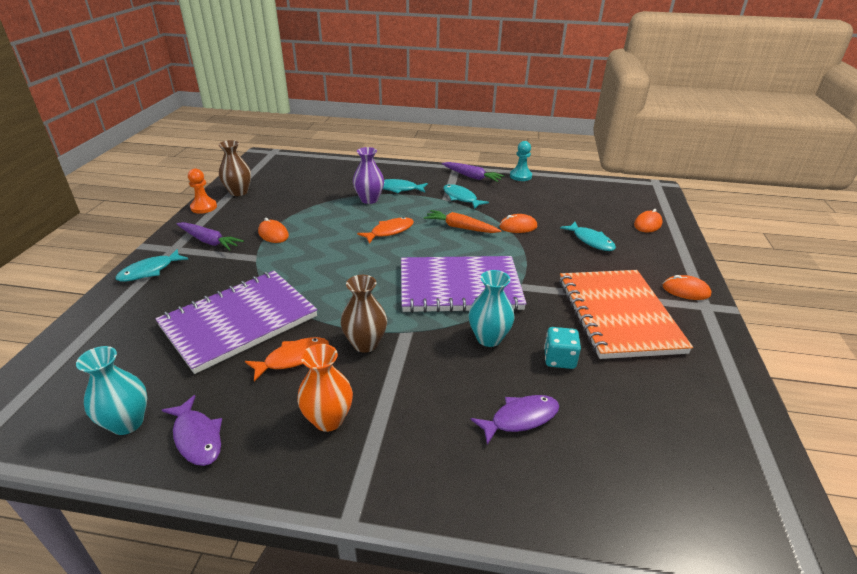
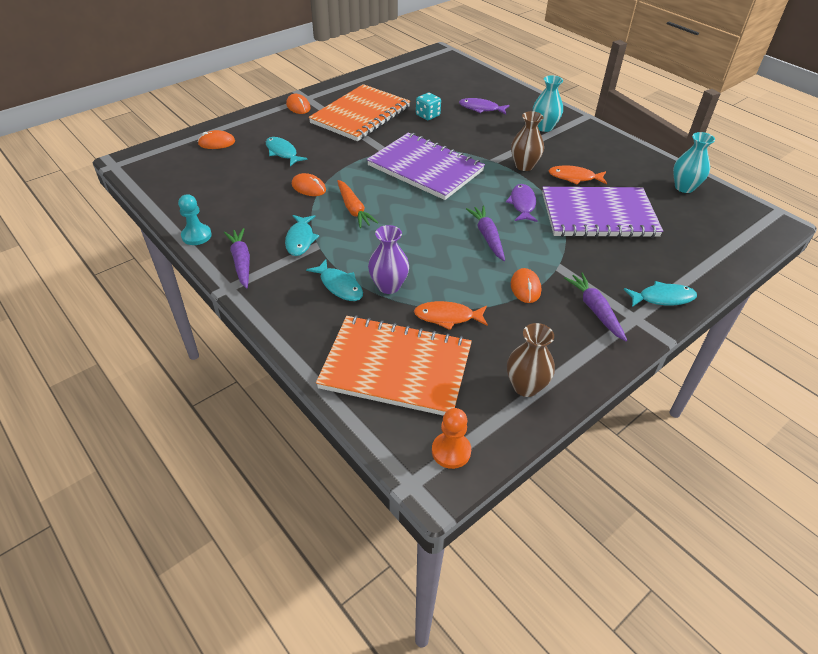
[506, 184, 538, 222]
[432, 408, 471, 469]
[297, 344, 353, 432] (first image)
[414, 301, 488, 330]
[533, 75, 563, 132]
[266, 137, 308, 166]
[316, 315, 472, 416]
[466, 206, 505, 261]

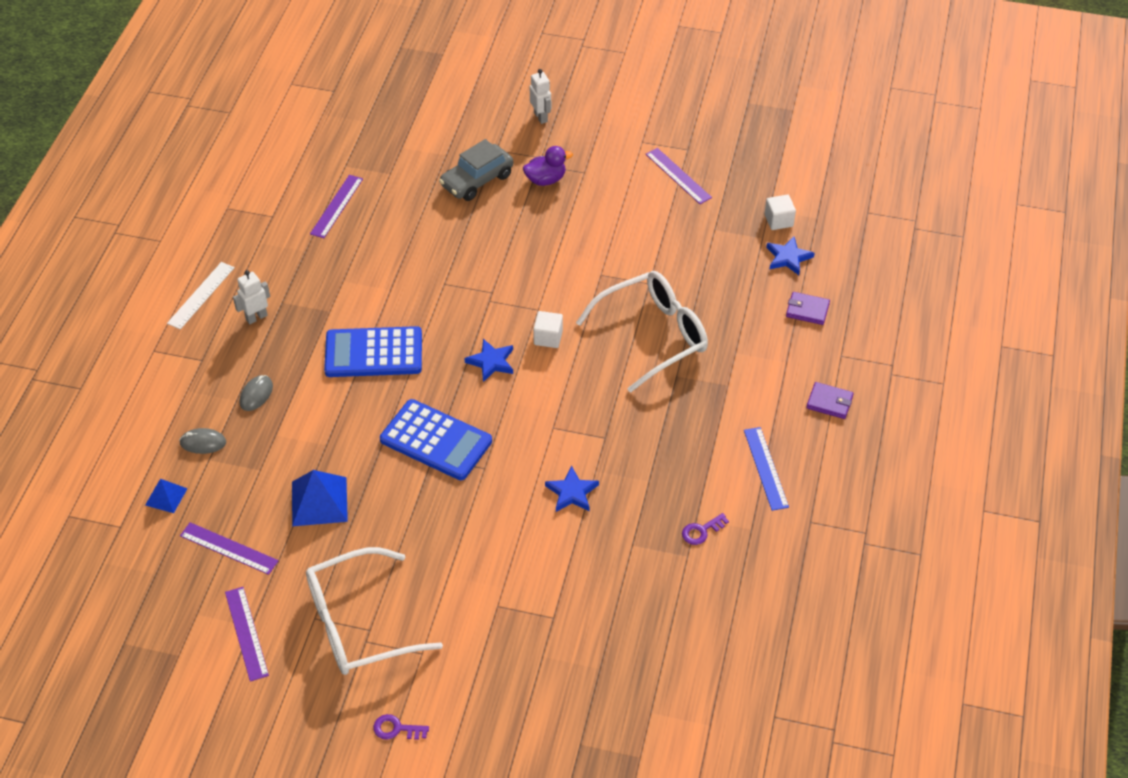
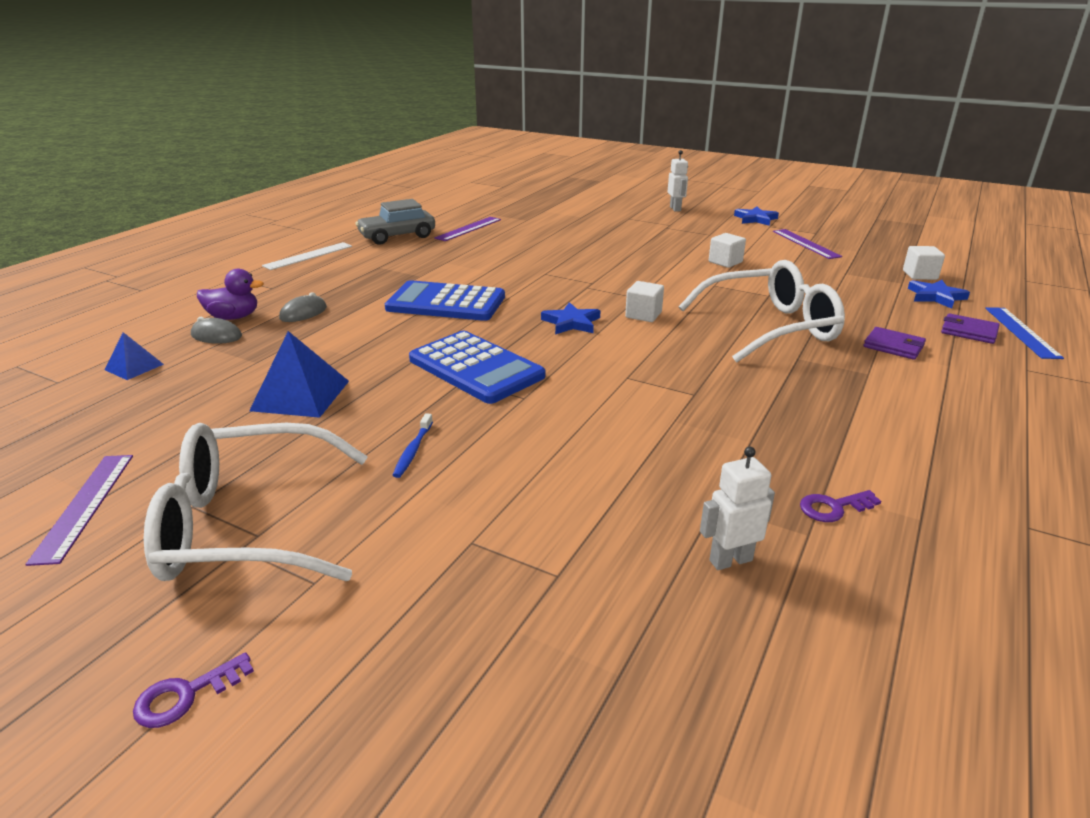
[180, 522, 279, 575] (first image)
[700, 447, 775, 570]
[133, 652, 254, 728]
[355, 199, 435, 245]
[197, 269, 264, 320]
[734, 207, 779, 226]
[985, 307, 1064, 359]
[864, 327, 926, 360]
[393, 413, 433, 478]
[709, 233, 746, 268]

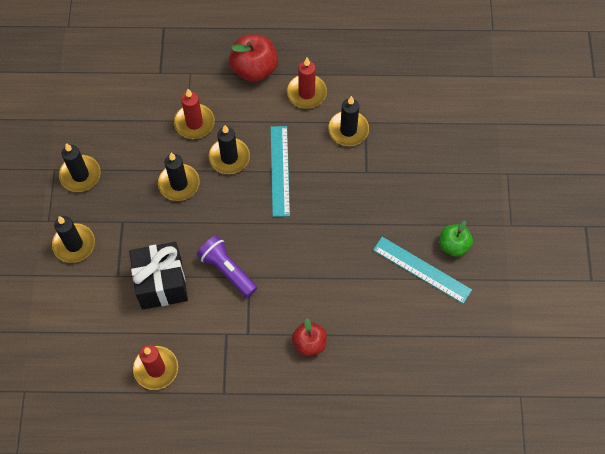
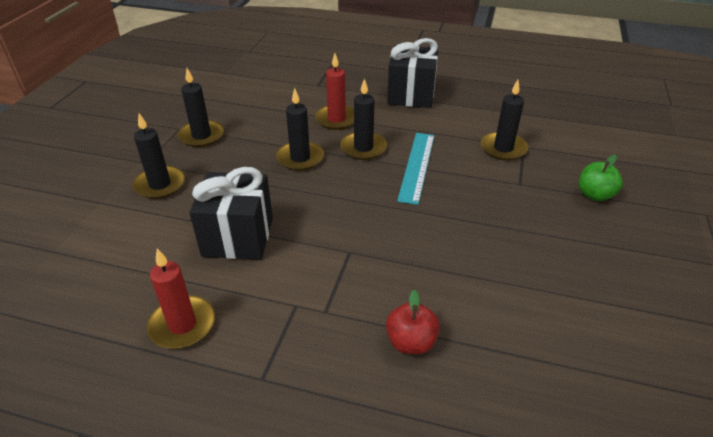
[197, 235, 257, 298] (first image)
[387, 38, 438, 108]
[287, 58, 327, 109] (first image)
[373, 237, 472, 304] (first image)
[579, 155, 623, 201]

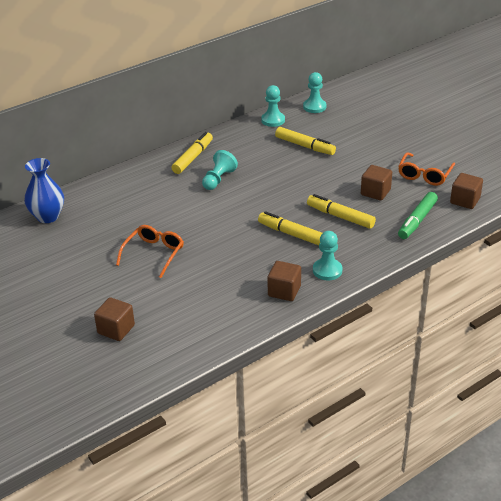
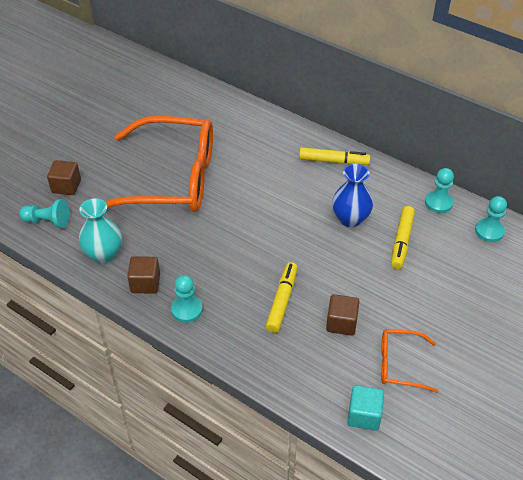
[332, 164, 373, 227]
[105, 116, 213, 212]
[19, 199, 69, 228]
[258, 211, 322, 245] (first image)
[398, 192, 438, 239] (first image)
[348, 385, 384, 431]
[79, 198, 122, 263]

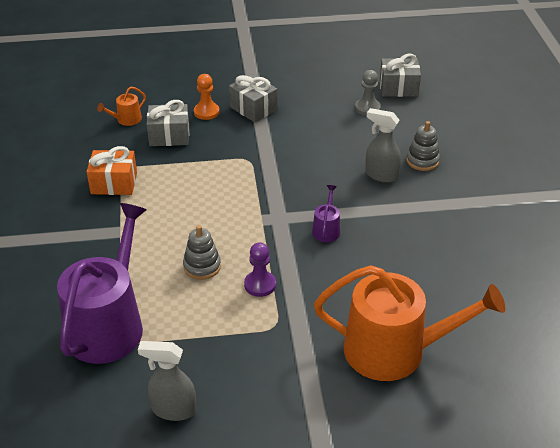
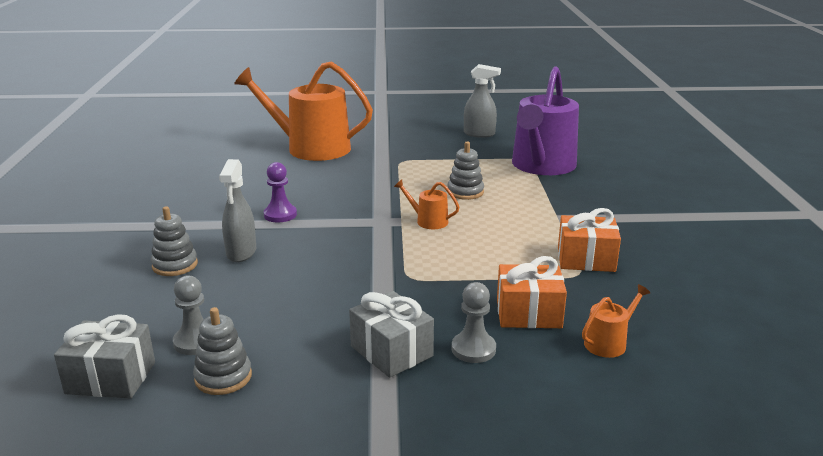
[497, 256, 567, 328]
[452, 282, 496, 363]
[264, 162, 297, 222]
[312, 185, 340, 242] (first image)
[219, 159, 256, 262]
[193, 307, 252, 395]
[394, 179, 460, 229]

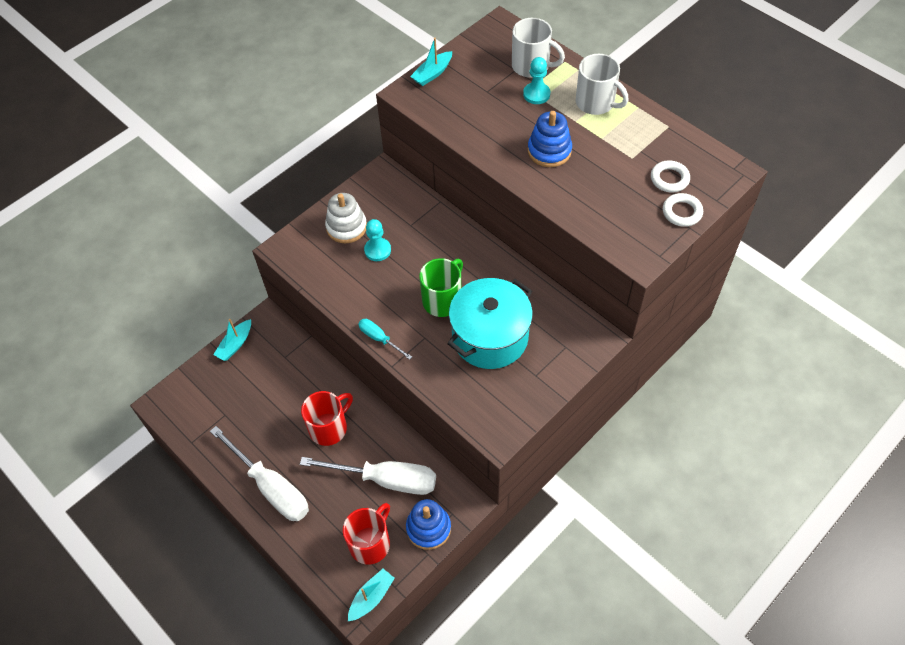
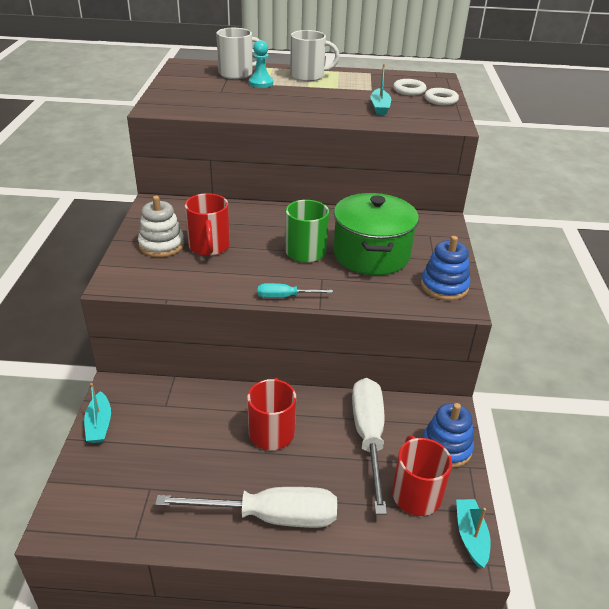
[352, 378, 387, 514]
[185, 193, 230, 256]
[370, 64, 391, 115]
[333, 193, 419, 275]
[421, 236, 470, 301]

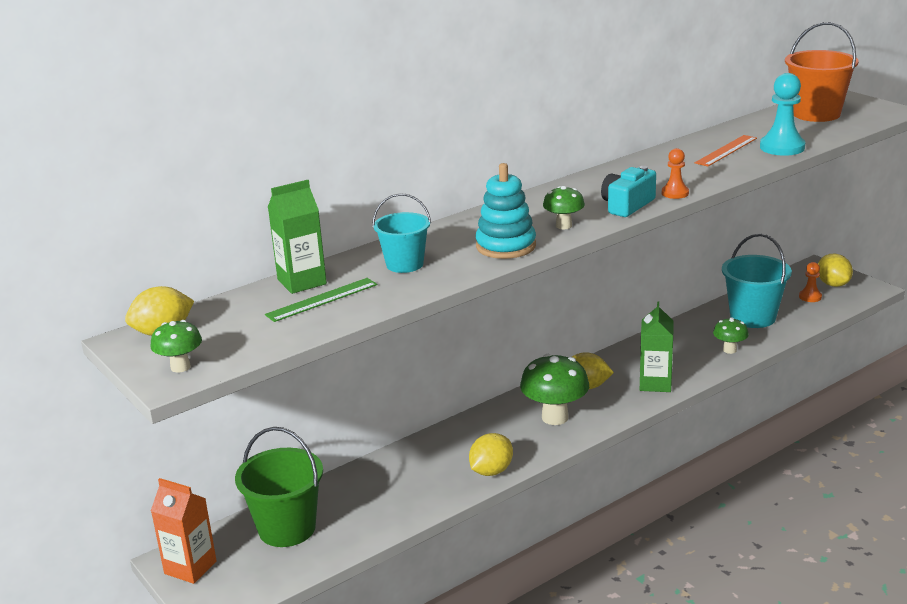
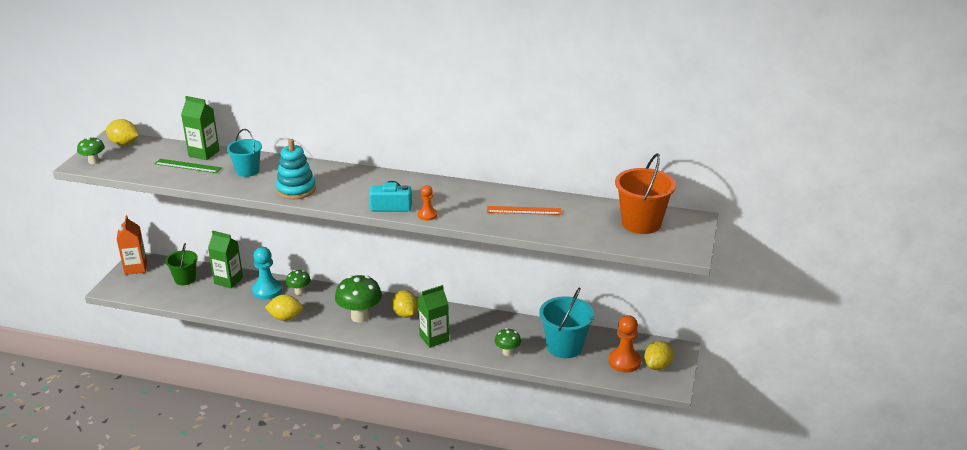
[165, 243, 198, 285]
[286, 270, 311, 295]
[252, 247, 282, 300]
[609, 315, 641, 373]
[208, 230, 243, 288]

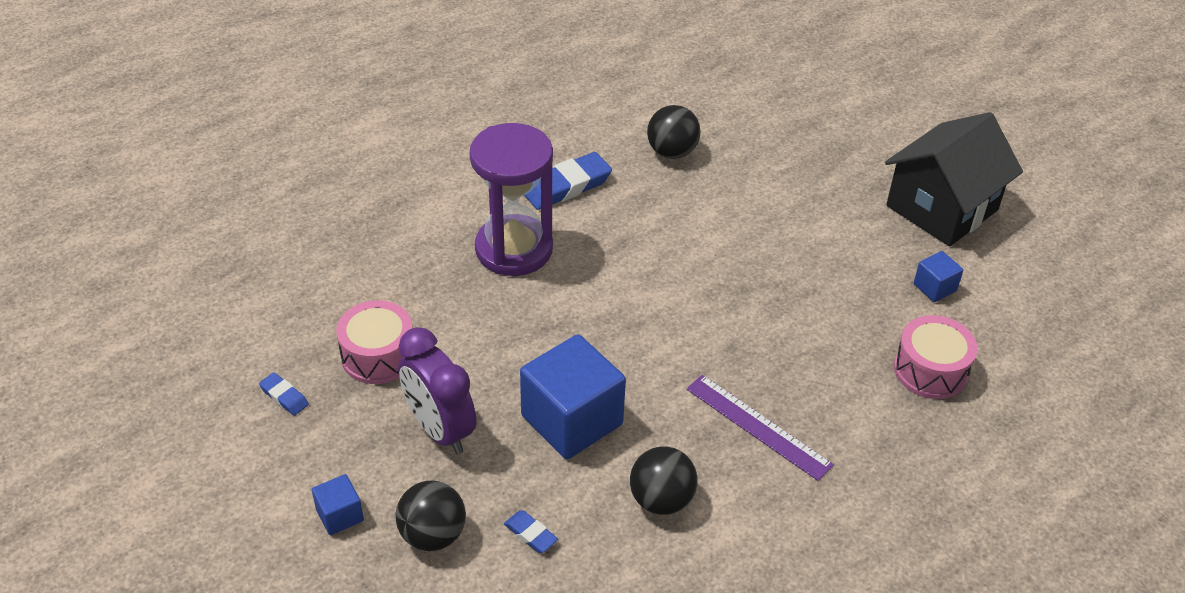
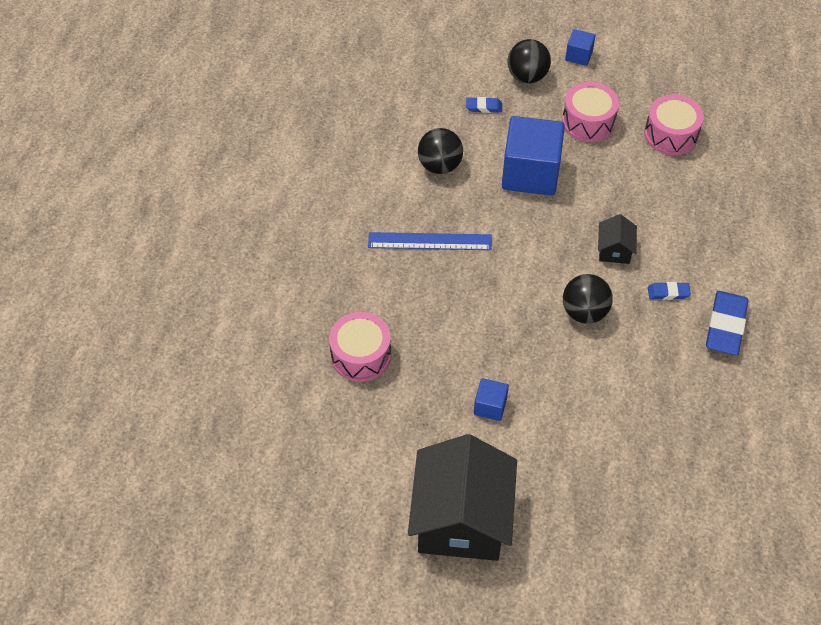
[648, 282, 691, 300]
[562, 82, 619, 142]
[470, 123, 553, 276] (first image)
[563, 274, 613, 324]
[368, 232, 492, 250]
[474, 378, 509, 421]
[598, 214, 637, 264]

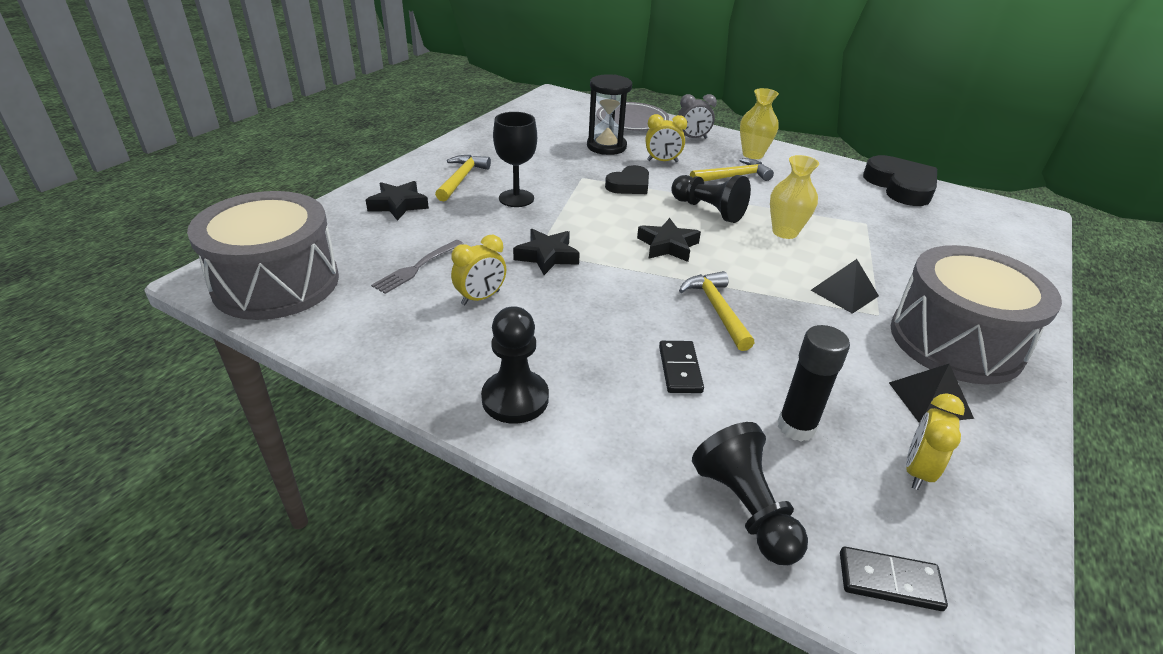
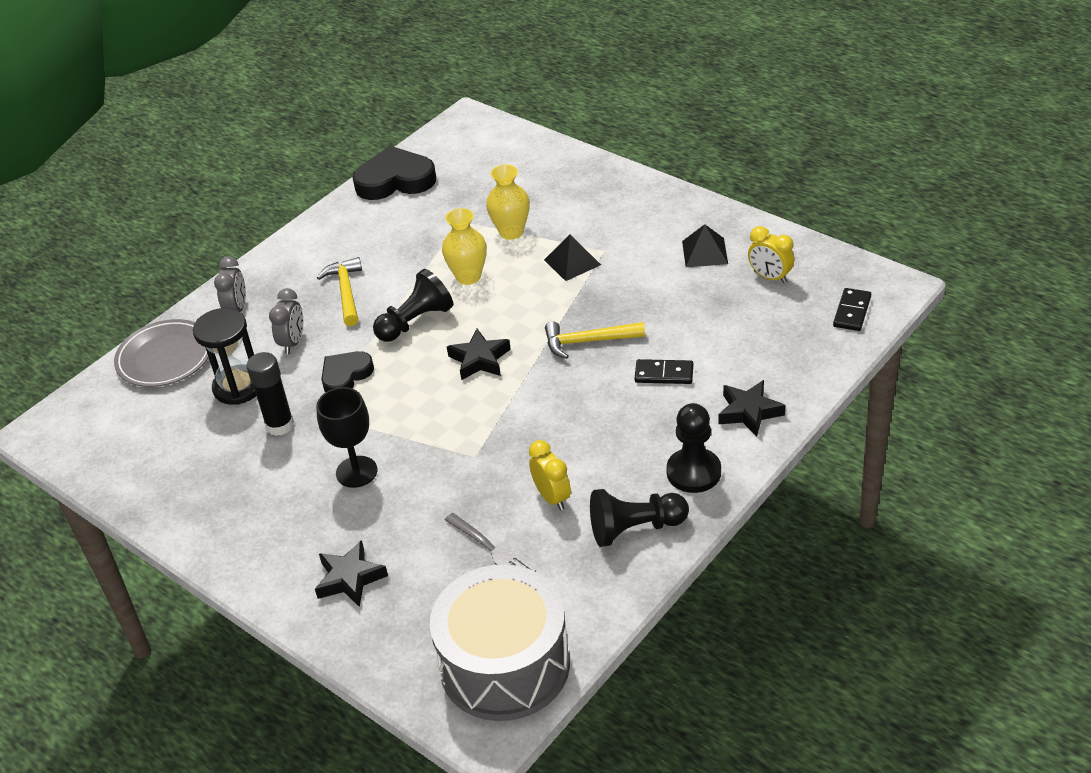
[435, 155, 491, 202] (first image)
[718, 380, 785, 437]
[321, 351, 374, 392]
[269, 288, 303, 354]
[590, 489, 689, 547]
[486, 164, 530, 240]
[246, 352, 294, 436]
[891, 245, 1062, 385] (first image)

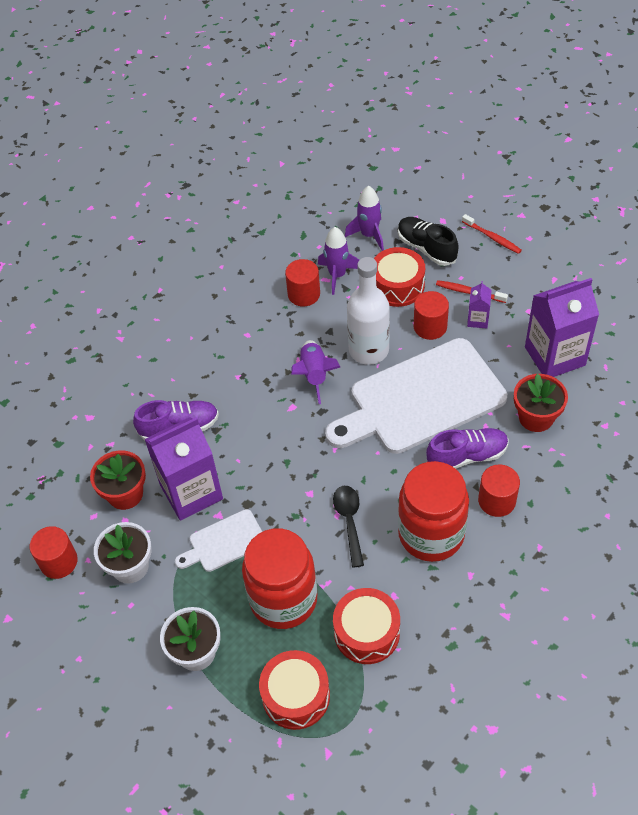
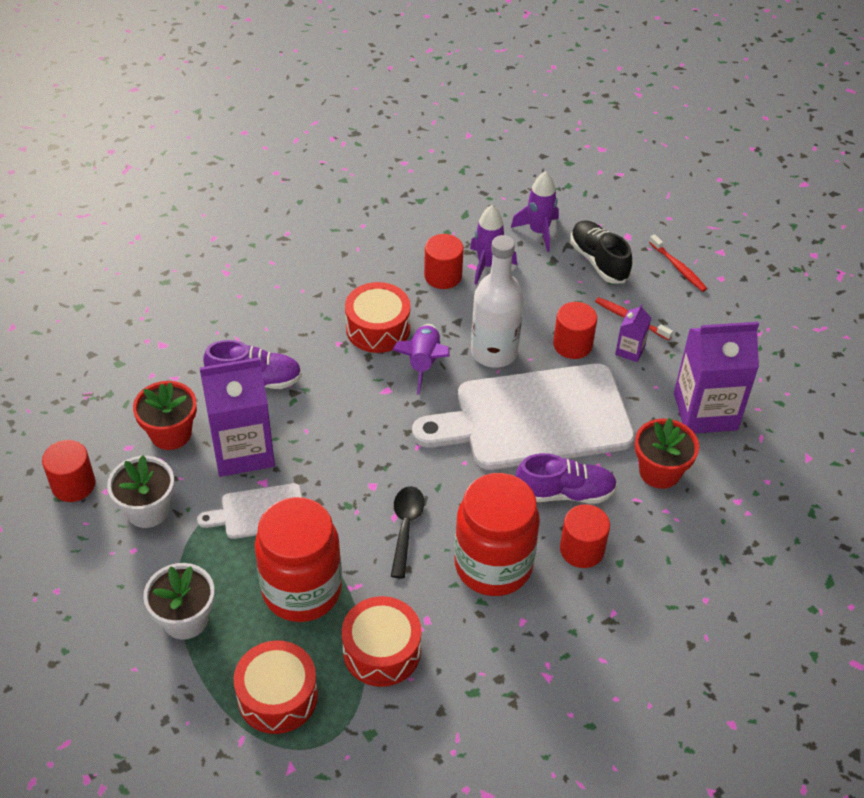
[345, 282, 411, 353]

